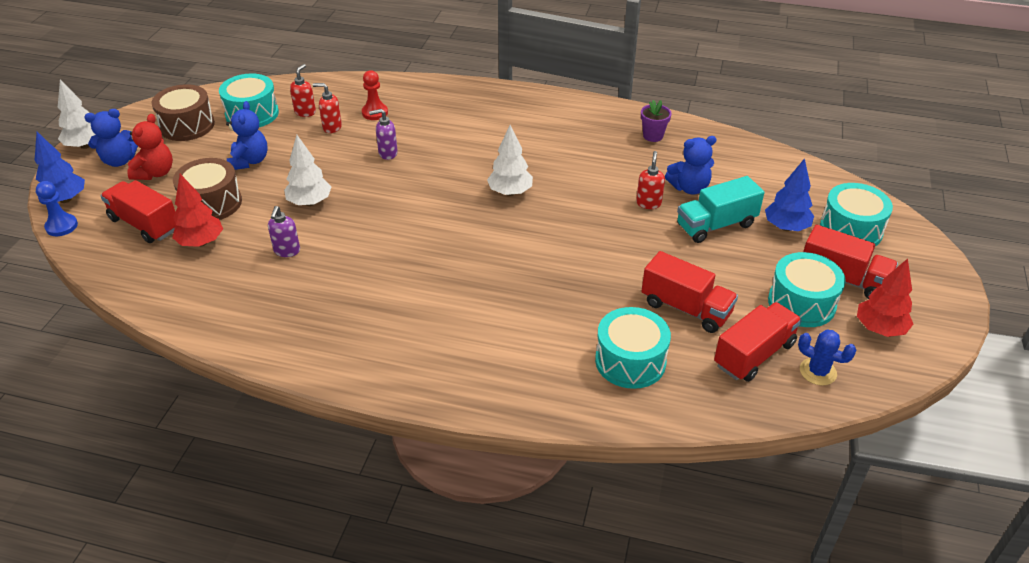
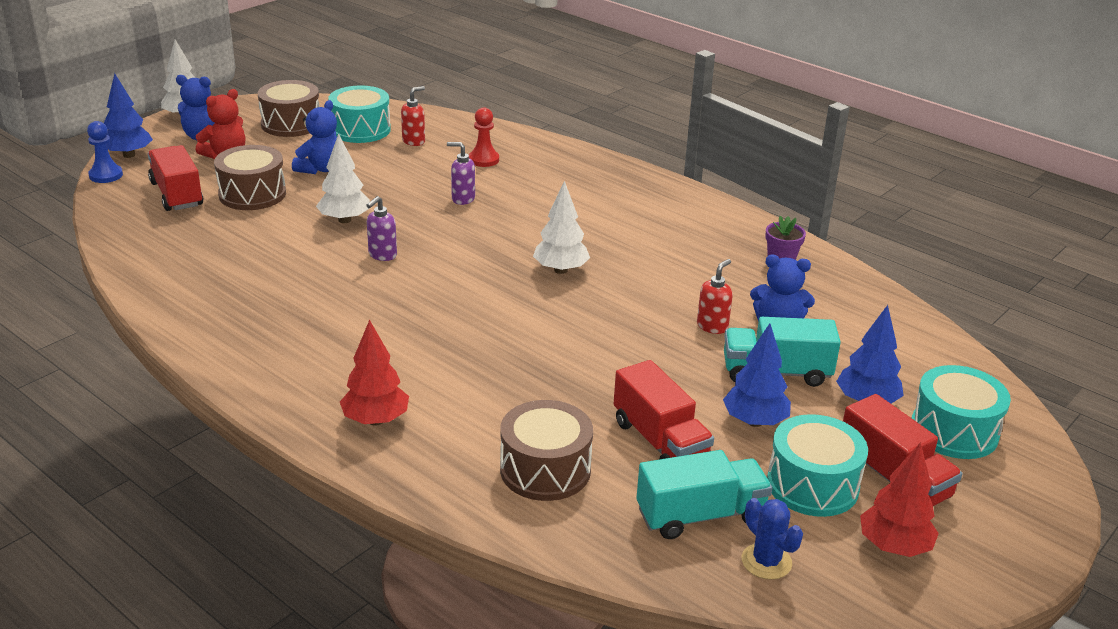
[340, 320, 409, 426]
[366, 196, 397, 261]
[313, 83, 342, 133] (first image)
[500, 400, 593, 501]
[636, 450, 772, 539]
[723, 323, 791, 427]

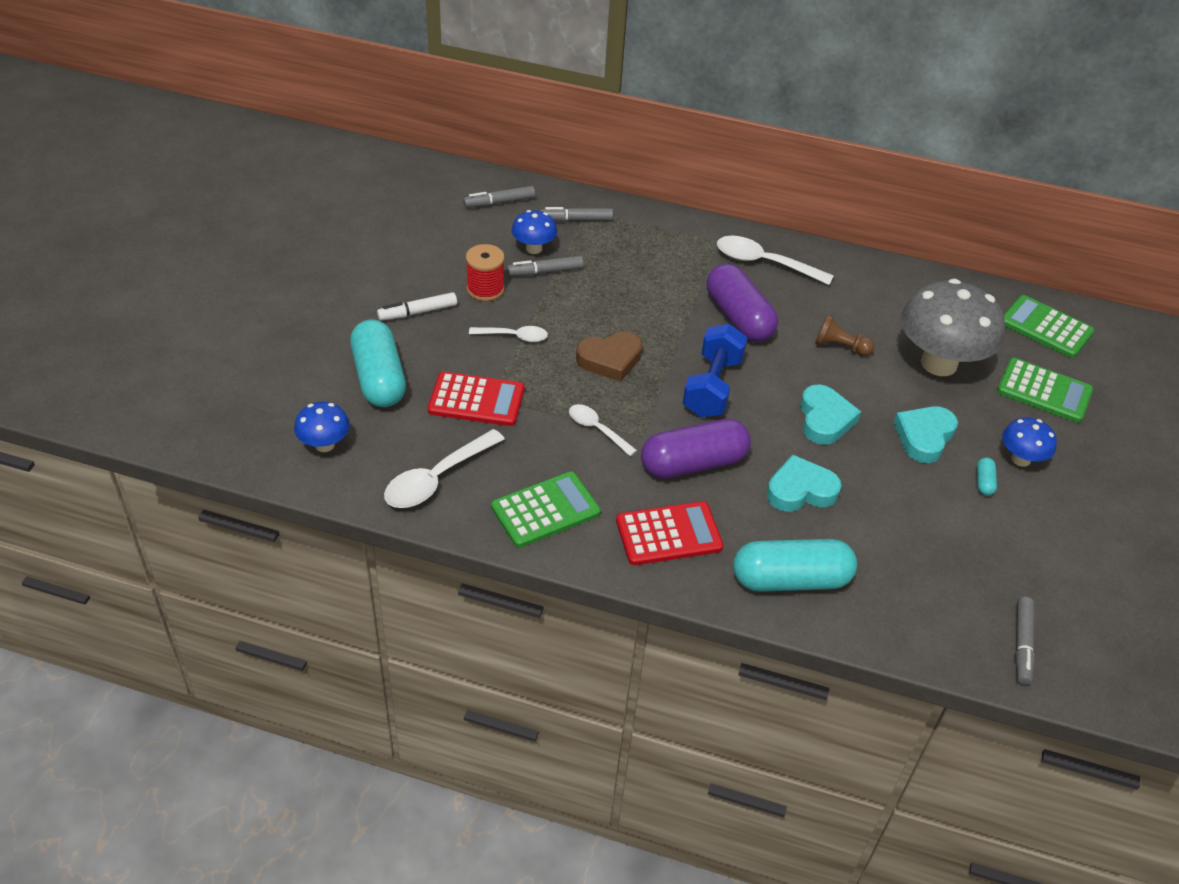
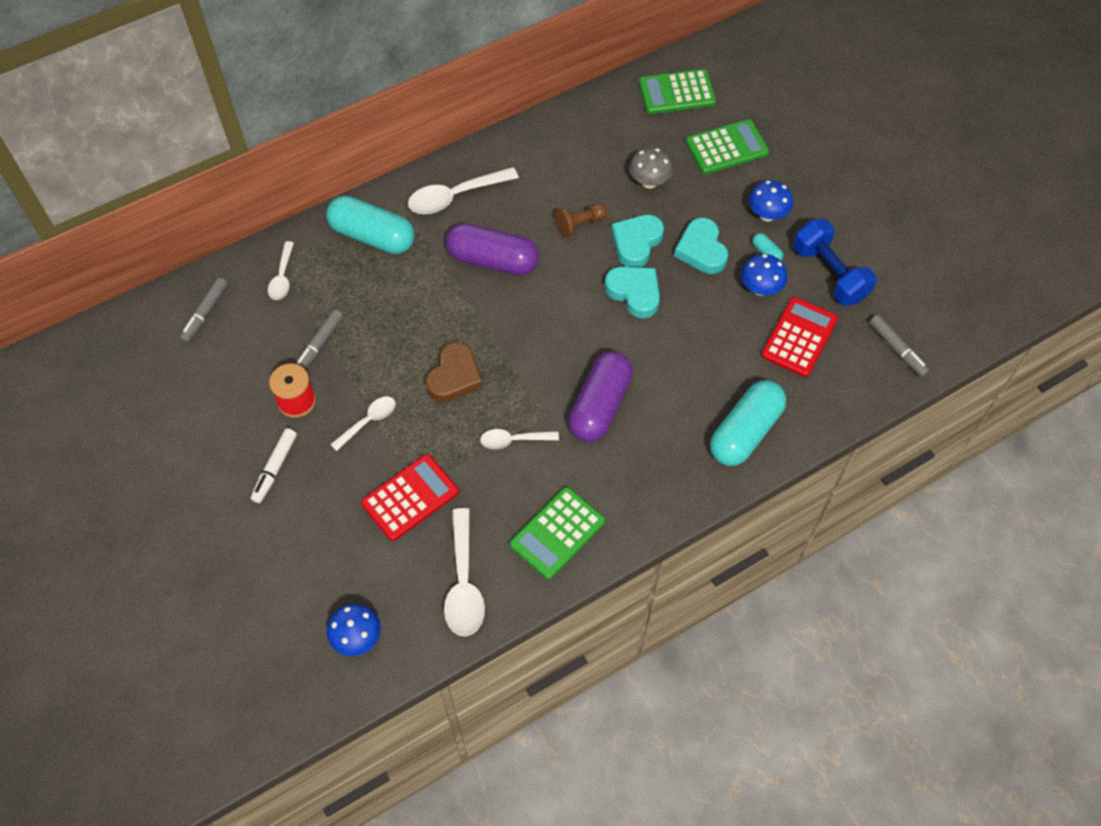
[326, 196, 415, 254]
[510, 487, 605, 579]
[741, 254, 787, 296]
[268, 241, 294, 300]
[761, 297, 838, 377]
[793, 219, 877, 306]
[611, 215, 664, 267]
[629, 148, 673, 189]

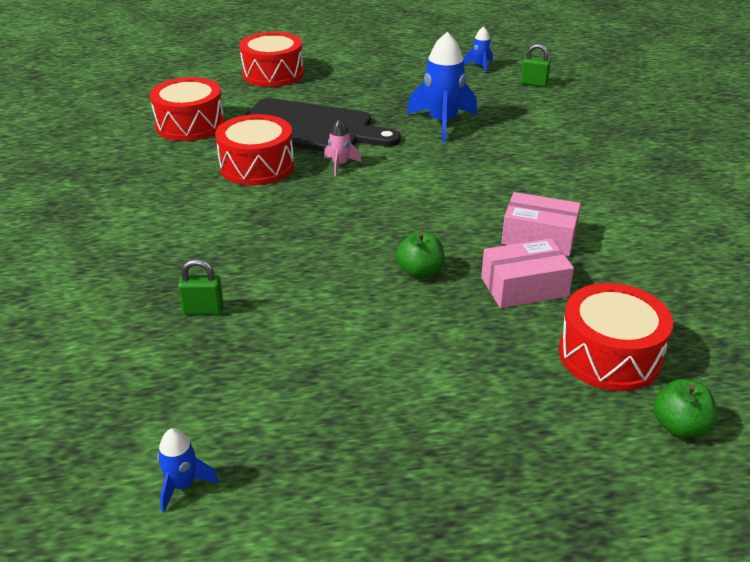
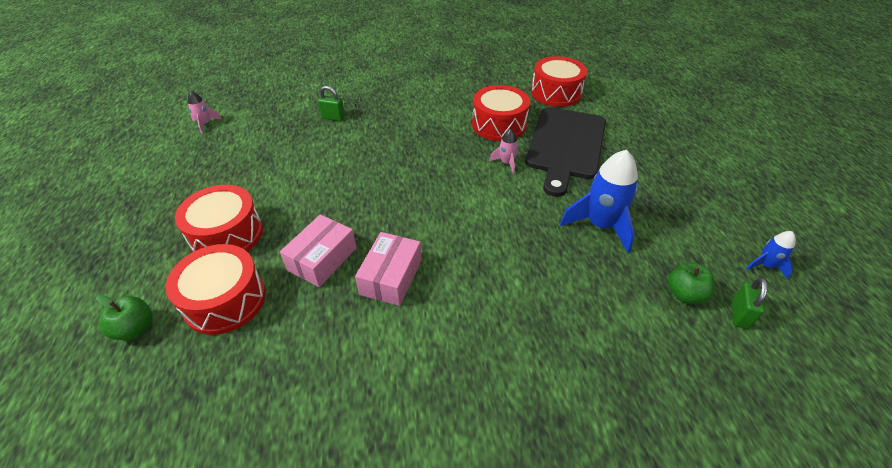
[188, 91, 221, 134]
[318, 86, 345, 121]
[175, 185, 263, 252]
[668, 262, 715, 304]
[280, 214, 357, 287]

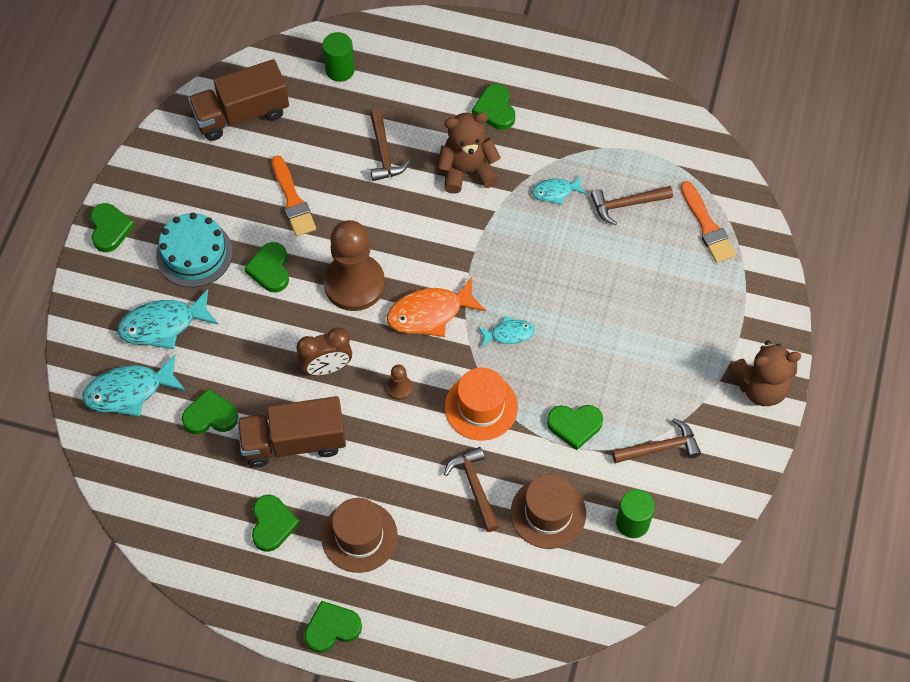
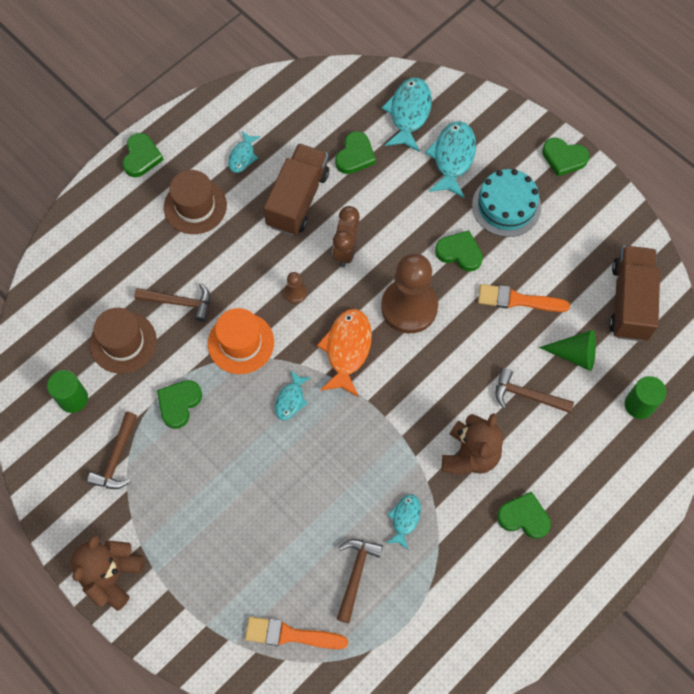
[228, 131, 261, 173]
[539, 330, 596, 371]

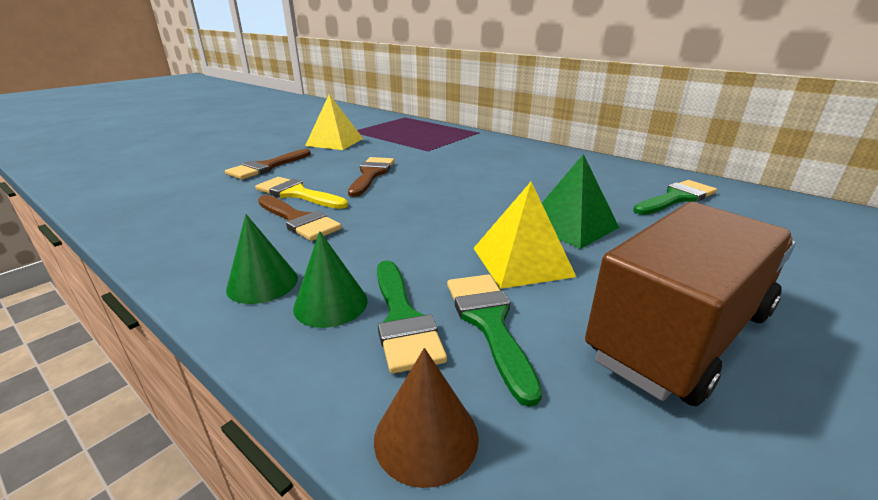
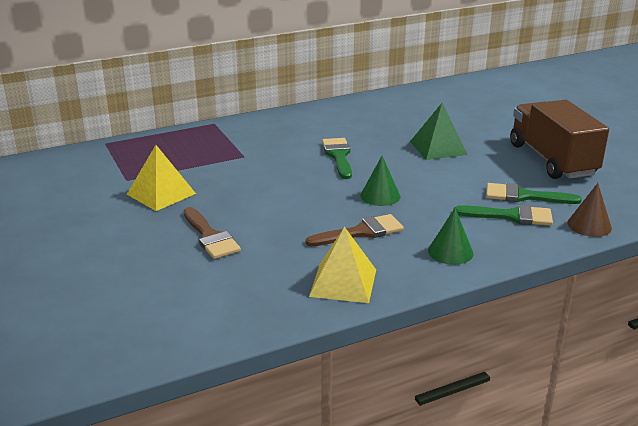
[255, 177, 348, 209] (first image)
[360, 156, 400, 206]
[348, 157, 395, 197] (first image)
[309, 227, 376, 303]
[322, 138, 352, 179]

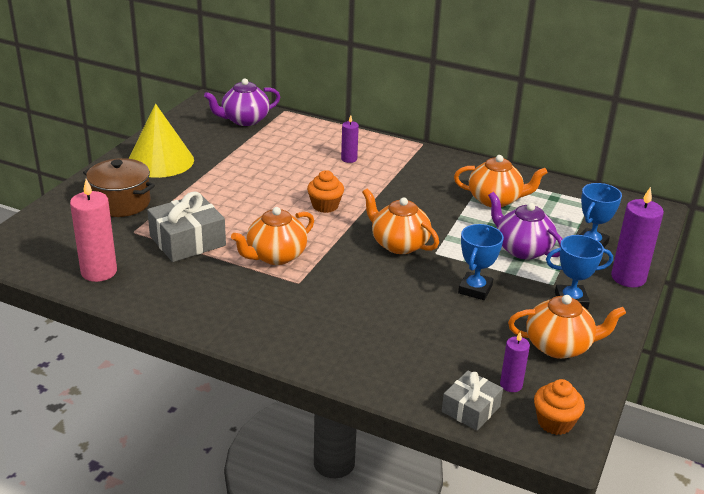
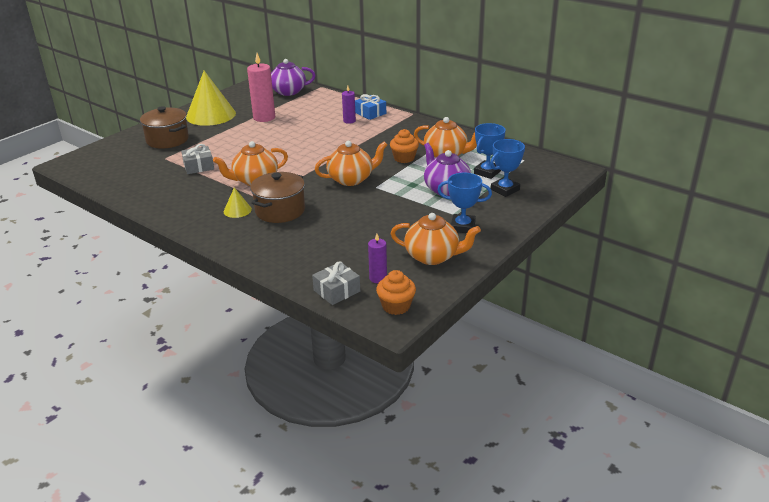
[247, 53, 275, 122]
[181, 144, 214, 174]
[390, 129, 419, 163]
[315, 141, 387, 186]
[474, 123, 506, 179]
[611, 187, 664, 288] (first image)
[224, 187, 252, 218]
[250, 172, 305, 223]
[355, 94, 386, 120]

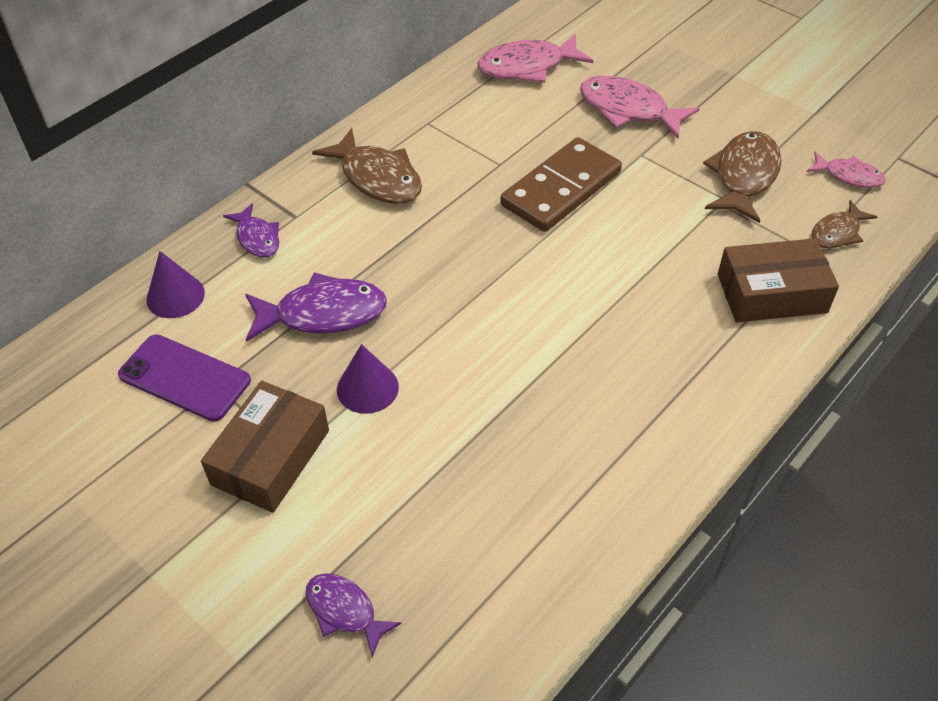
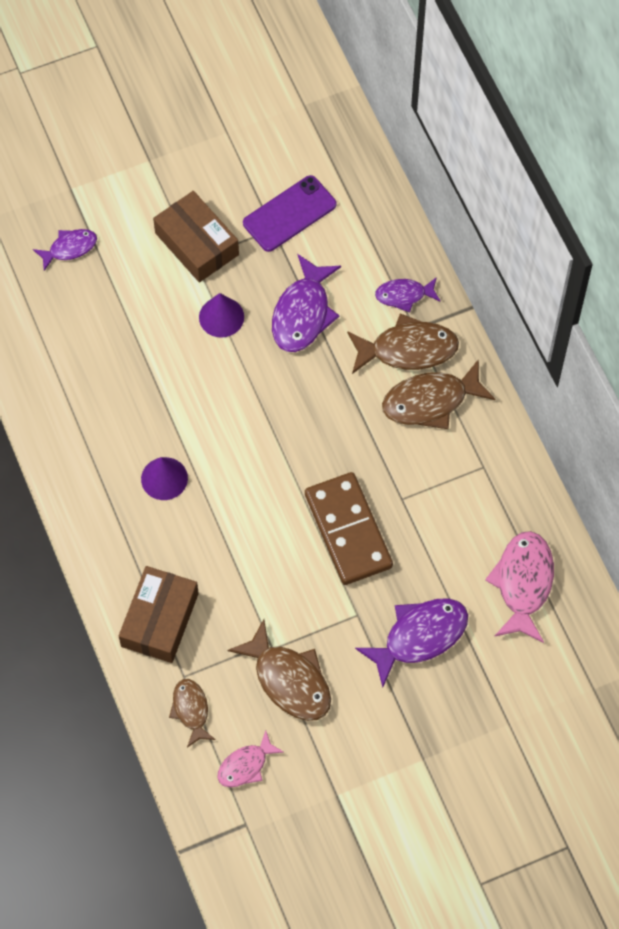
[141, 457, 188, 500]
[355, 598, 468, 688]
[347, 313, 459, 374]

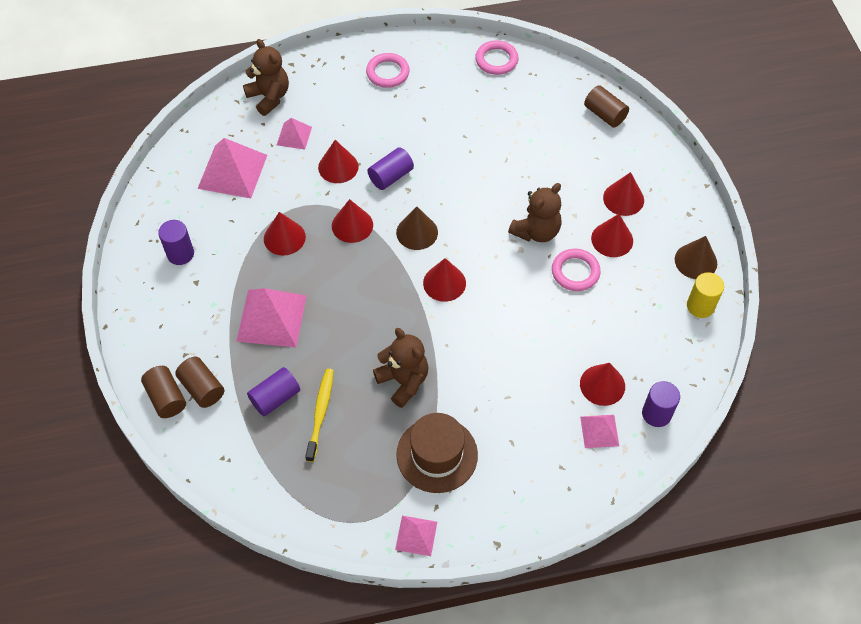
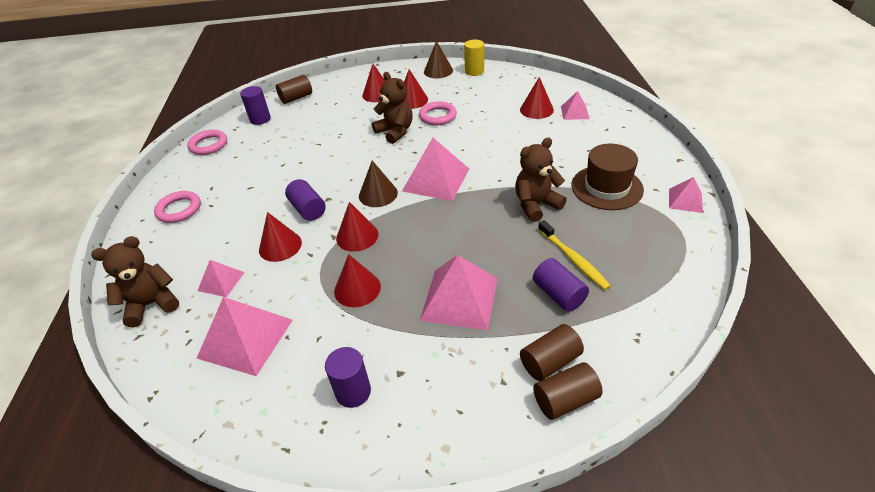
[538, 220, 611, 290]
[402, 138, 469, 201]
[240, 86, 271, 125]

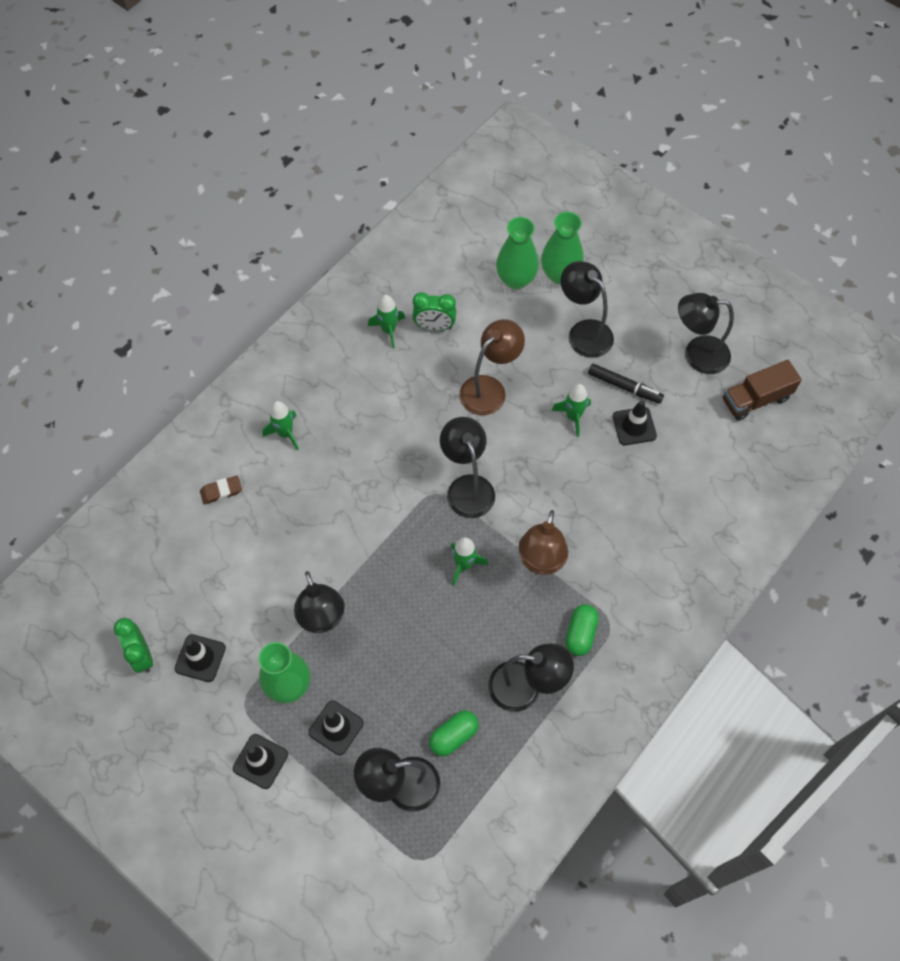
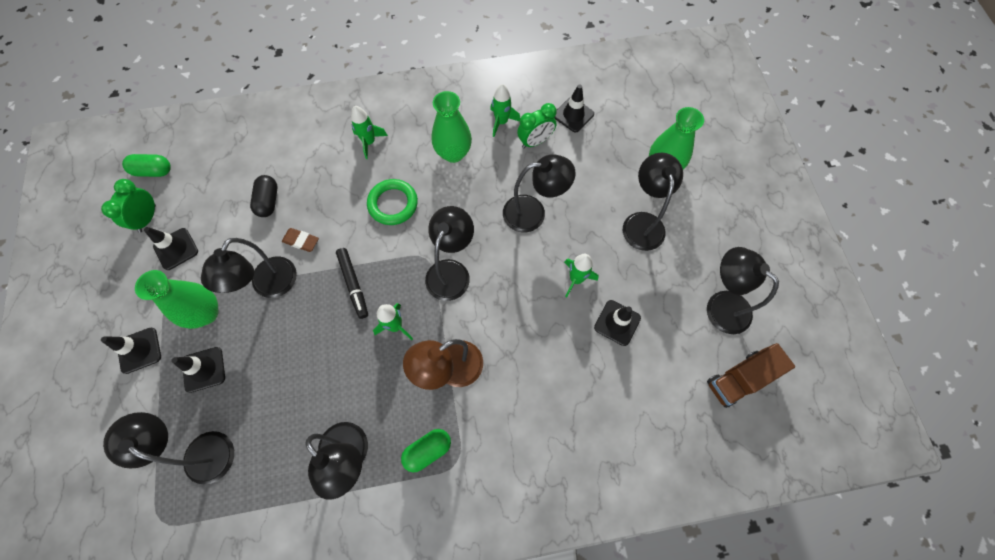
[282, 228, 319, 252]
[517, 103, 557, 148]
[122, 154, 171, 177]
[503, 154, 576, 232]
[432, 91, 472, 163]
[336, 248, 368, 319]
[707, 343, 795, 408]
[250, 175, 277, 217]
[367, 179, 418, 225]
[555, 84, 594, 132]

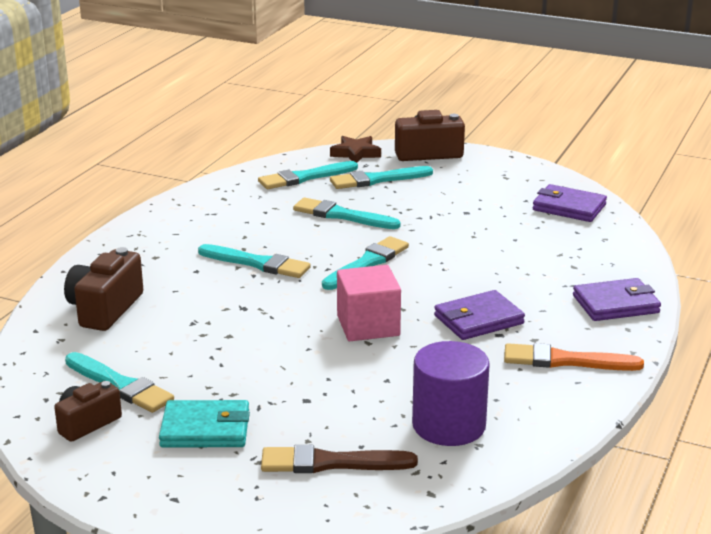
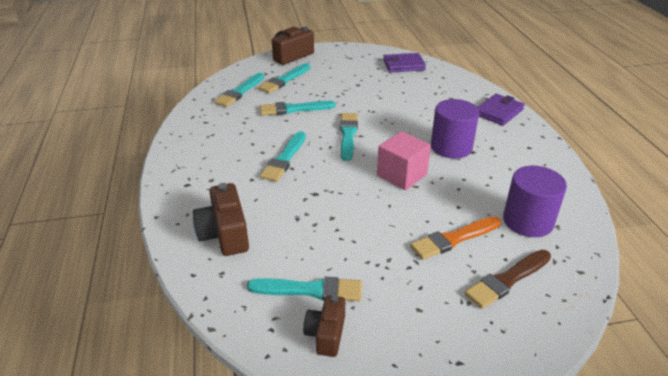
[159, 400, 250, 448] (first image)
[260, 131, 306, 182]
[330, 136, 381, 163] (first image)
[431, 99, 479, 159]
[410, 216, 501, 260]

